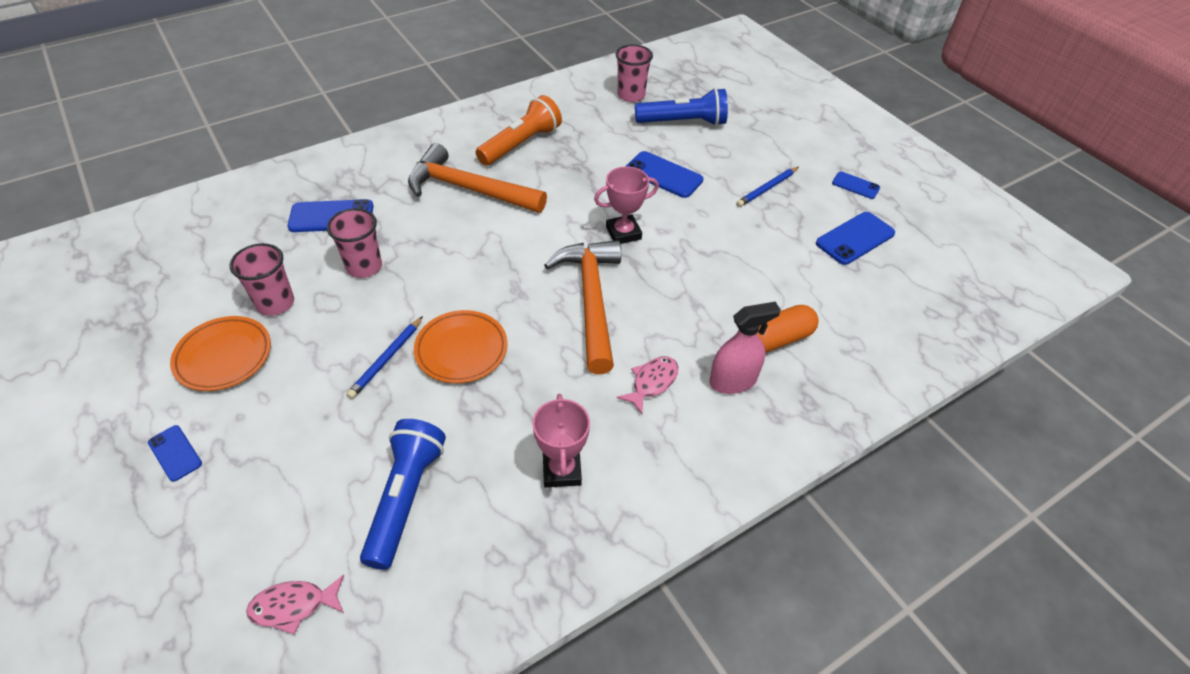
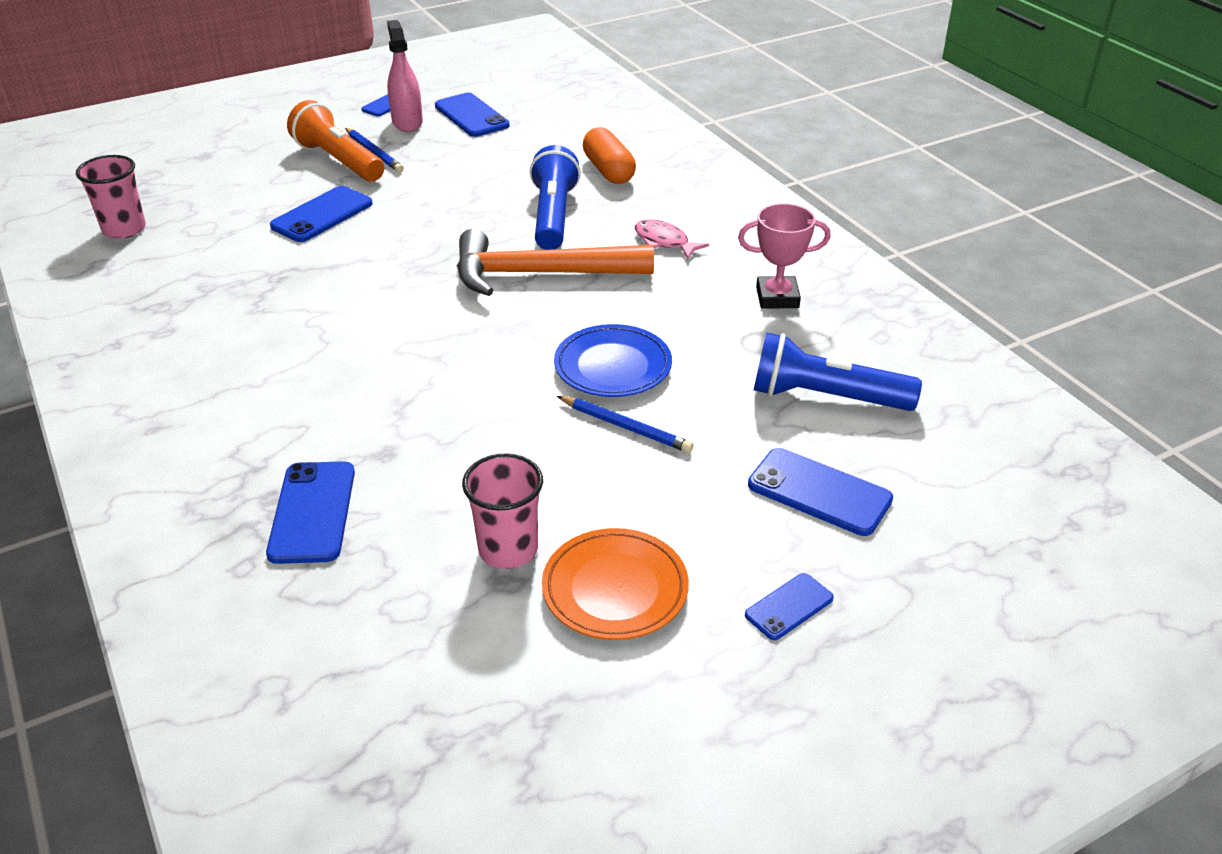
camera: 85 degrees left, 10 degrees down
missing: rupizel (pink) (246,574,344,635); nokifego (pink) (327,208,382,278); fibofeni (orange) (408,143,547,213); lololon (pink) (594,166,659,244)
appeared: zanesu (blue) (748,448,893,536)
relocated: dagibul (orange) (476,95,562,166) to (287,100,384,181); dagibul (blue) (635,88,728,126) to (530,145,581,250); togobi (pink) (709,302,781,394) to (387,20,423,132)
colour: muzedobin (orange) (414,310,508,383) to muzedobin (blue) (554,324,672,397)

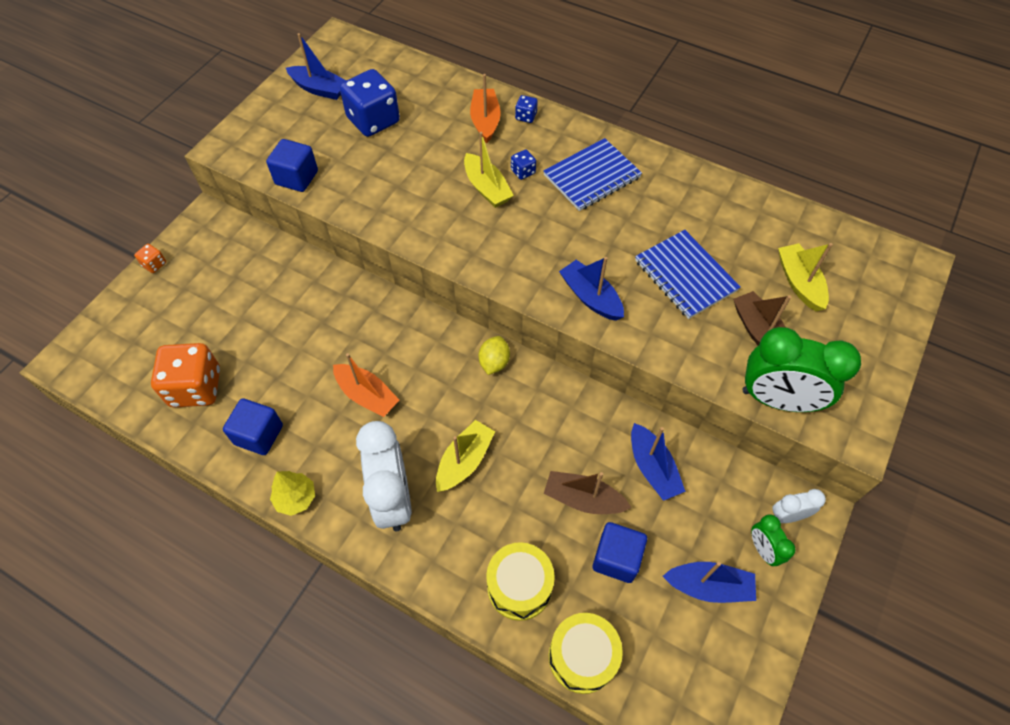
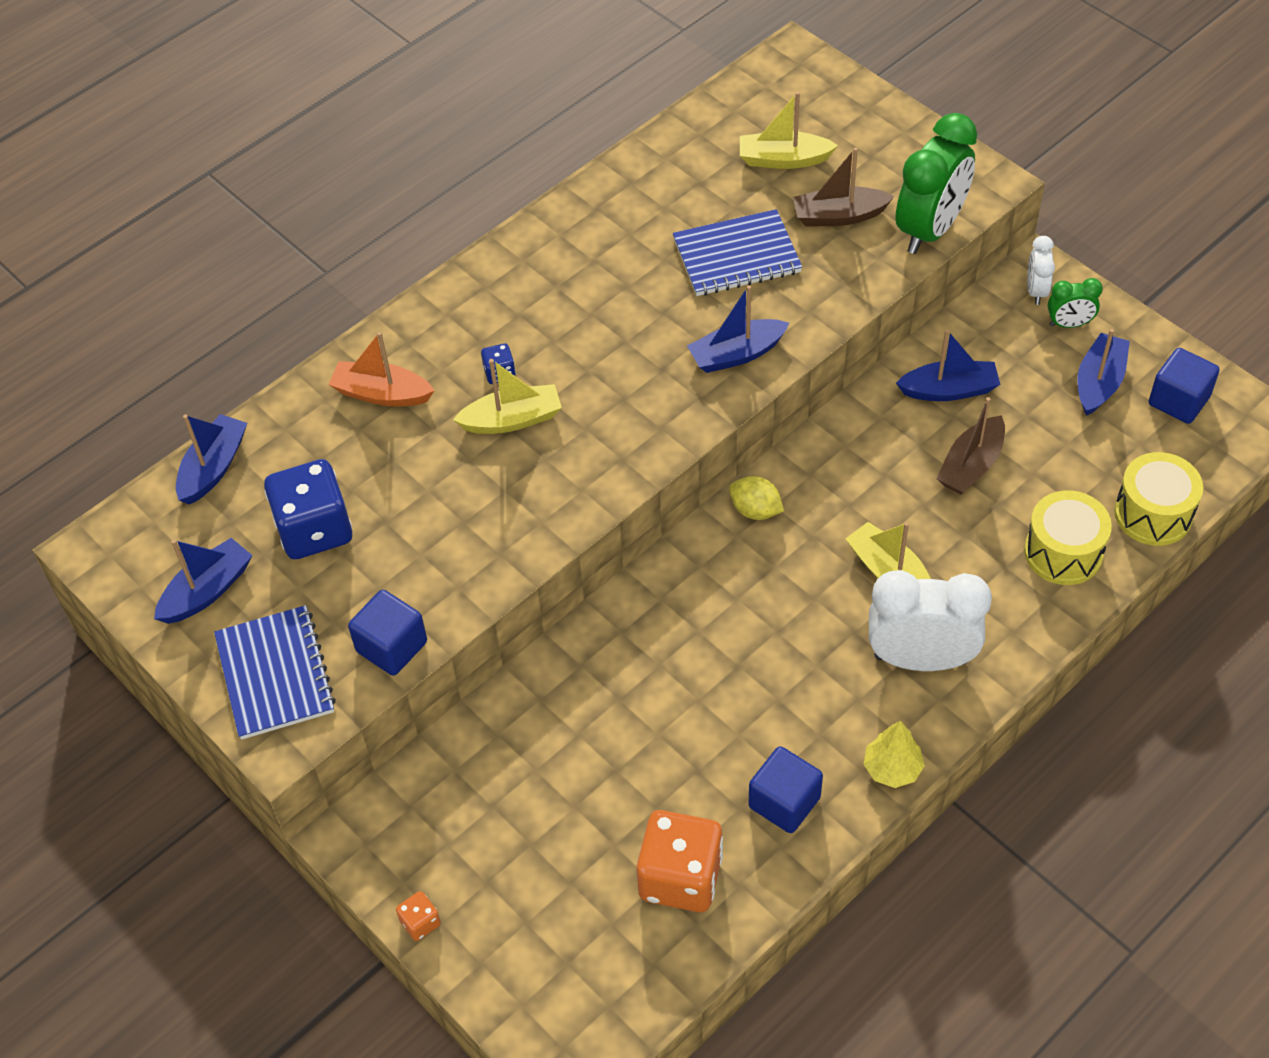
camera: 70 degrees left, 5 degrees down
missing: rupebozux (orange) (333,353,400,417); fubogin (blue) (515,95,538,123)
appeared: rupebozux (blue) (176,414,247,505)
relocated: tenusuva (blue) (543,138,642,211) to (214,605,336,740); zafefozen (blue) (593,522,647,583) to (1149,348,1220,424)

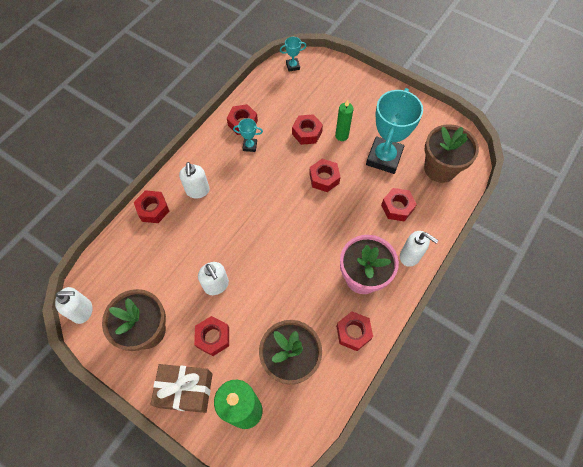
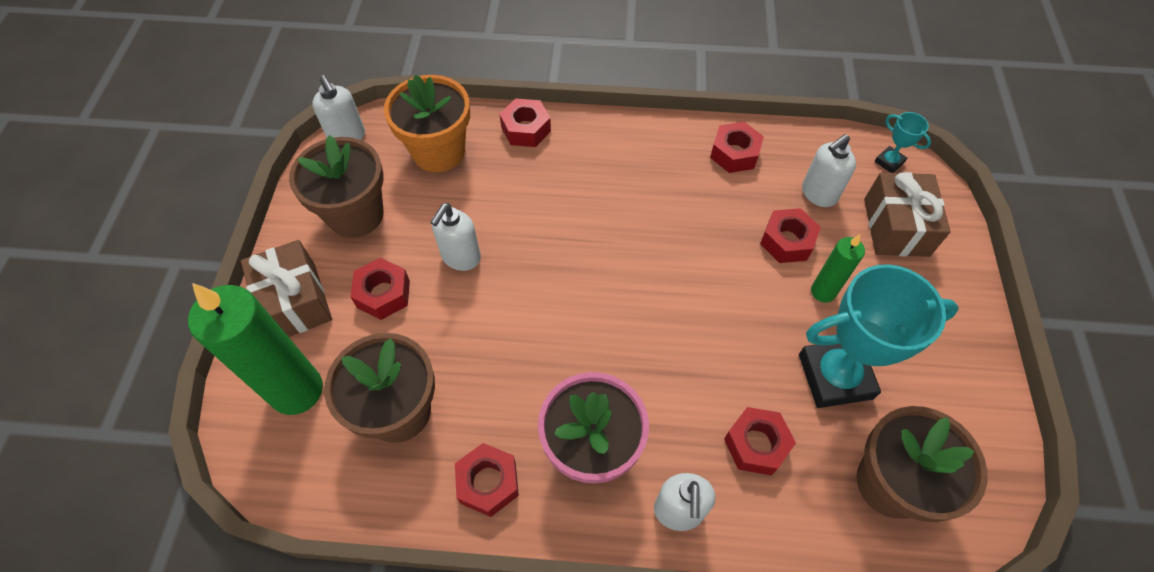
camera: 60 degrees right, 5 degrees down
missing: lololon (turquoise) (233,118,263,152); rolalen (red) (309,159,340,192)
appeared: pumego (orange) (384,75,470,172); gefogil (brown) (864,172,951,257)
relocated: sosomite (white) (179,162,210,199) to (802,134,856,207)

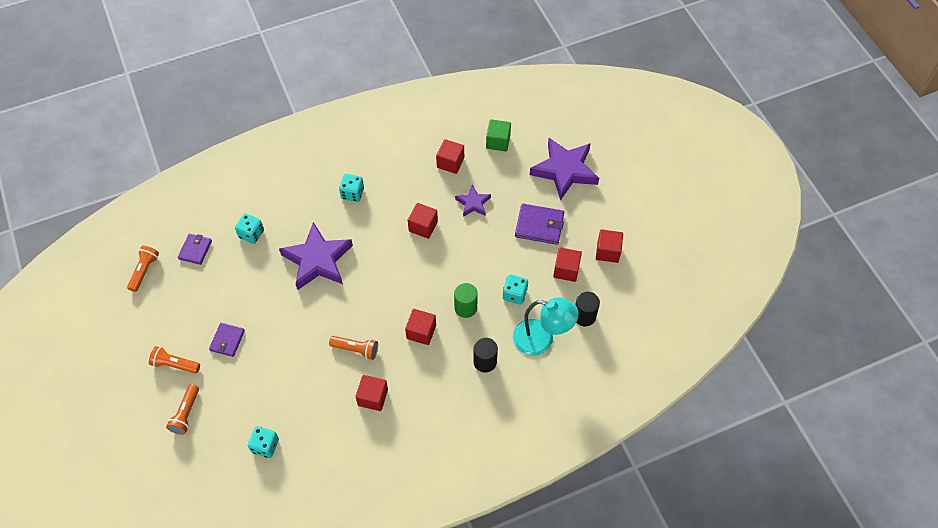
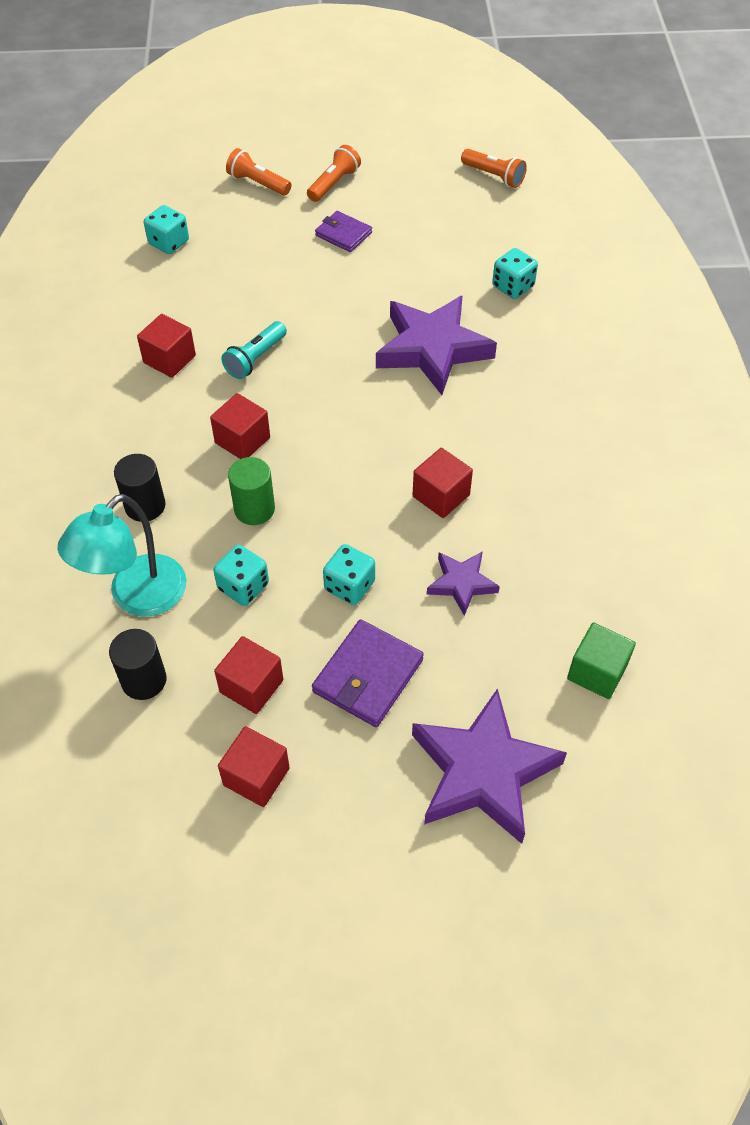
camera: 110 degrees right, 5 degrees down
missing: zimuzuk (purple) (178,234,212,265); zafefozen (red) (436,139,464,174)
relocated: fubogin (turquoise) (339,174,364,202) to (323,544,375,605)
colour: dagibul (orange) (329,336,378,360) to dagibul (turquoise) (222,321,287,379)

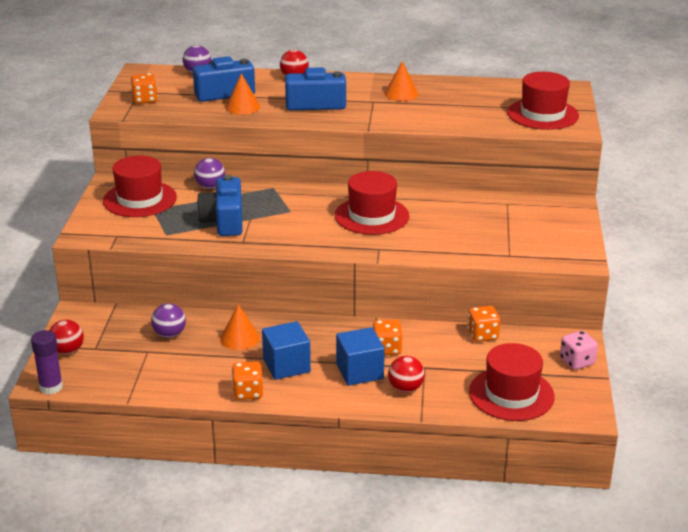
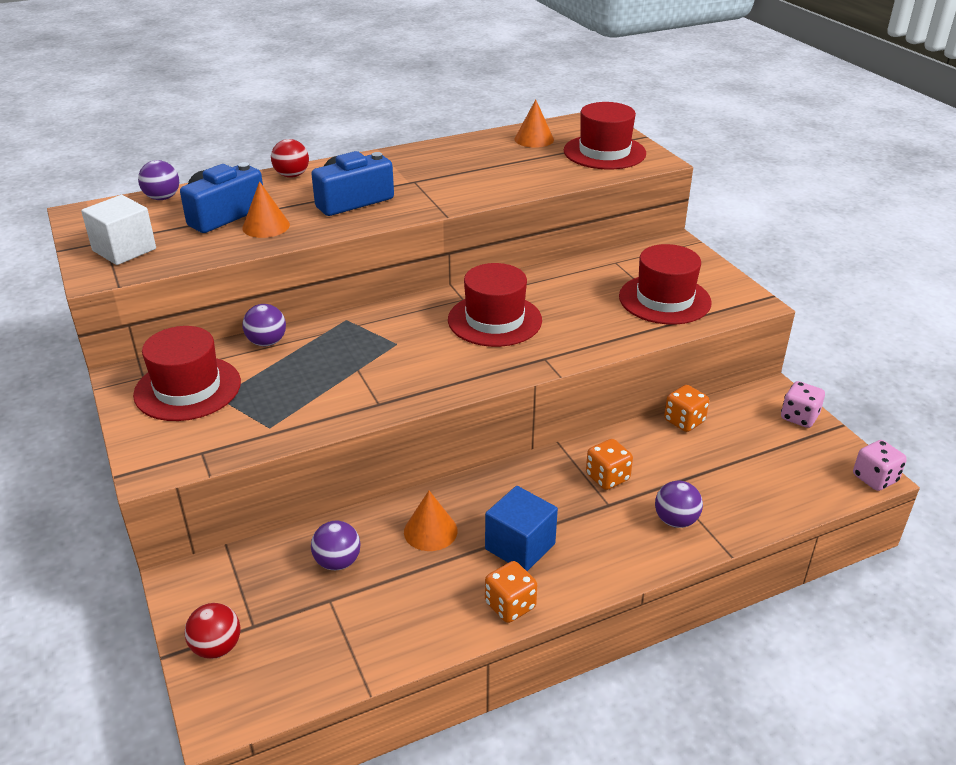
camera: 30 degrees left, 5 degrees up
missing: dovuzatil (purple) (31,330,63,394); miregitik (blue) (197,175,243,236); zafefozen (blue) (336,327,385,386)
appeared: fubogin (pink) (853,440,907,491)
relocated: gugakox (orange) (384,61,418,101) to (515,99,554,148); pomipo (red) (469,343,555,421) to (619,244,712,325)
exchanged: fubogin (orange) (131,73,158,104) to zafefozen (white) (81,195,156,265)
colour: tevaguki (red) (388,356,425,393) to tevaguki (purple) (655,481,703,528)

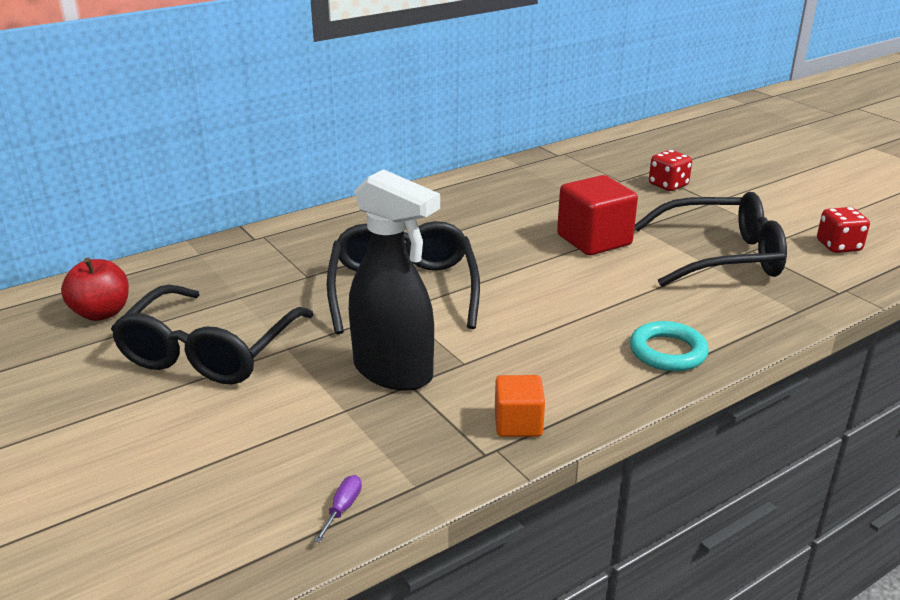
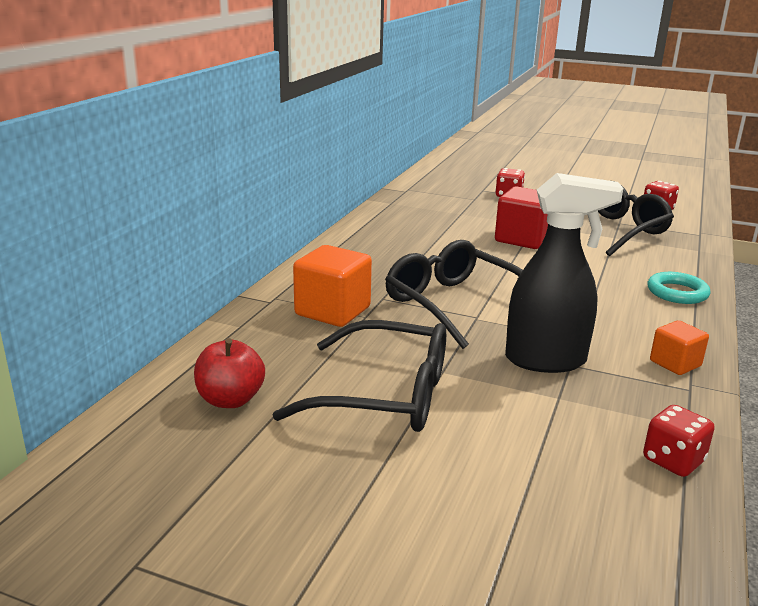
camera: 35 degrees left, 5 degrees down
appeared: zafefozen (orange) (293,245,372,327)
exchanged: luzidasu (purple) (314,475,362,543) to fubogin (red) (643,405,715,477)
spun: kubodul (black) (111,285,314,384) = (272,320,446,432) 60 degrees counterclockwise

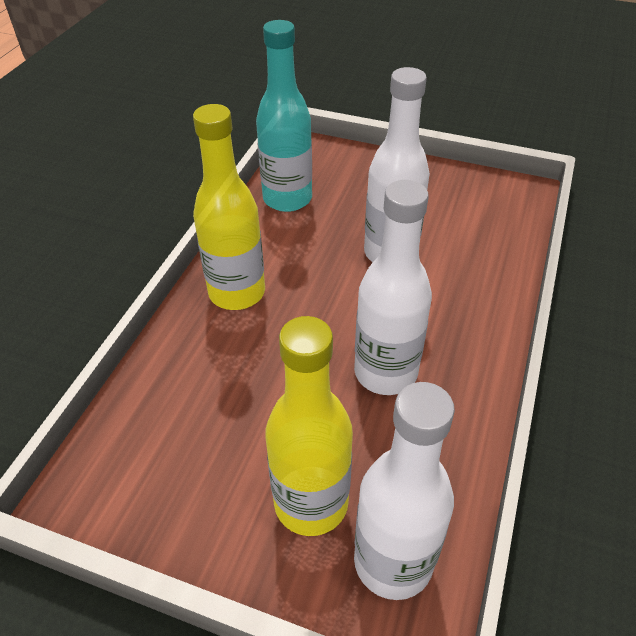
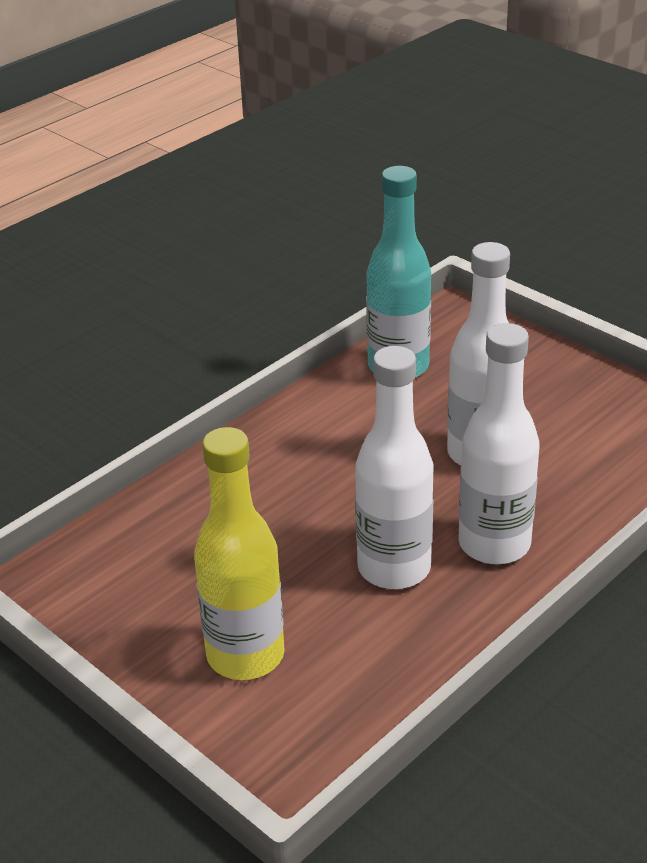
camera: 25 degrees right, 10 degrees down
missing: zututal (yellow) (193,104,265,310)
relocated: zututal (white) (354,382,455,600) to (458,323,540,564)

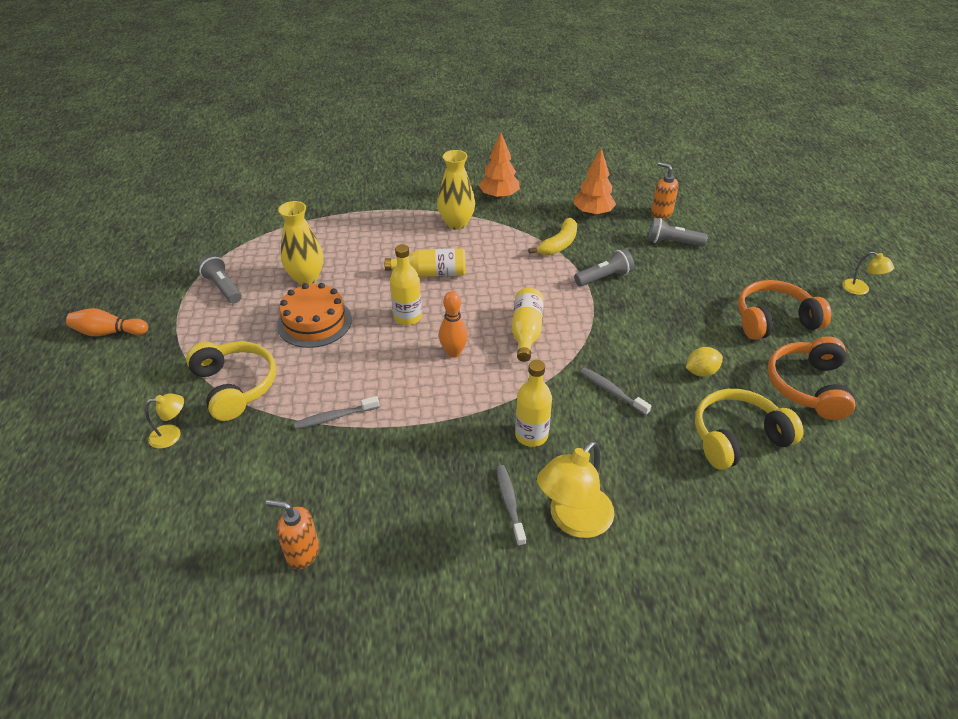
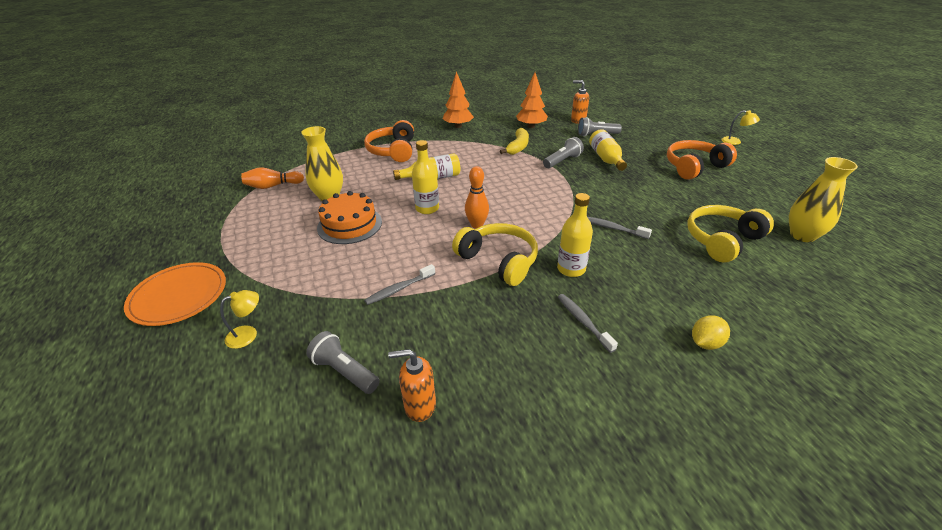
camera: 15 degrees left, 5 degrees down
missing: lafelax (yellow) (537,440,614,538)
appeared: muzedobin (orange) (124,262,226,326)
relocated: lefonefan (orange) (66,308,148,336) to (241,167,304,189); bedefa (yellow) (186,341,276,421) to (452,223,538,286); dagibul (grey) (197,254,242,304) to (306,331,380,394); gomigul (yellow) (437,150,475,230) to (789,157,858,242); zututal (yellow) (512,288,544,362) to (589,129,627,171); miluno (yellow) (686,347,723,377) to (692,315,730,350); bedefa (orange) (768,336,856,420) to (364,120,414,162)

